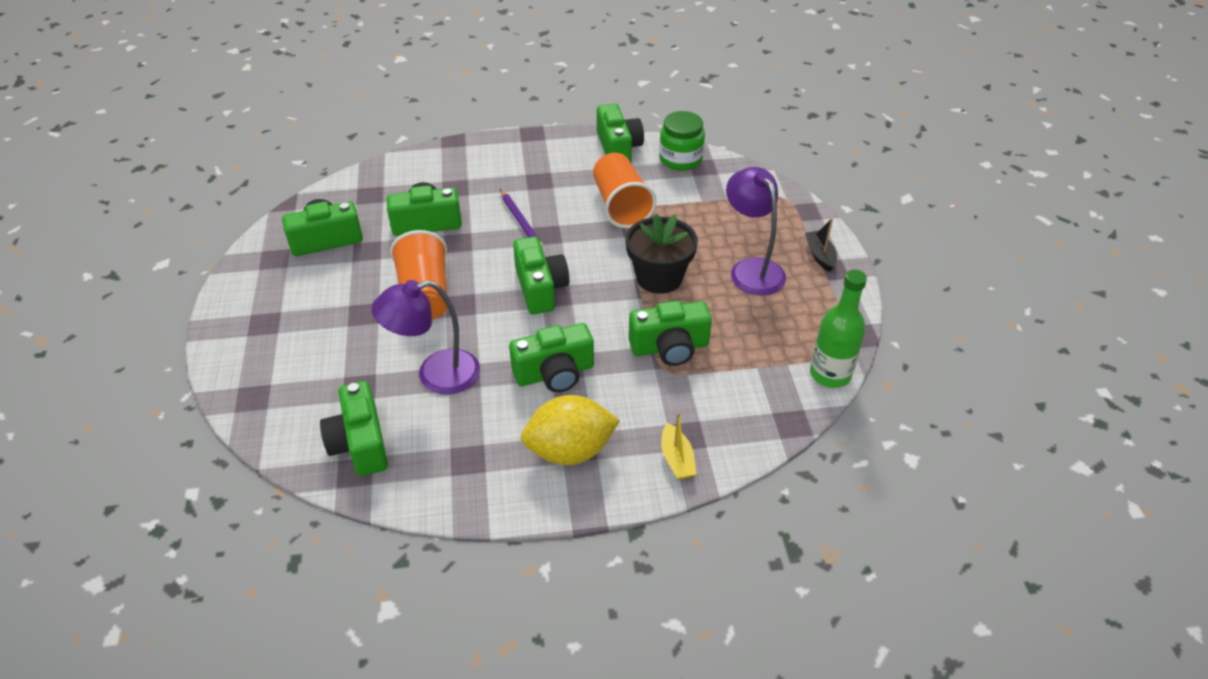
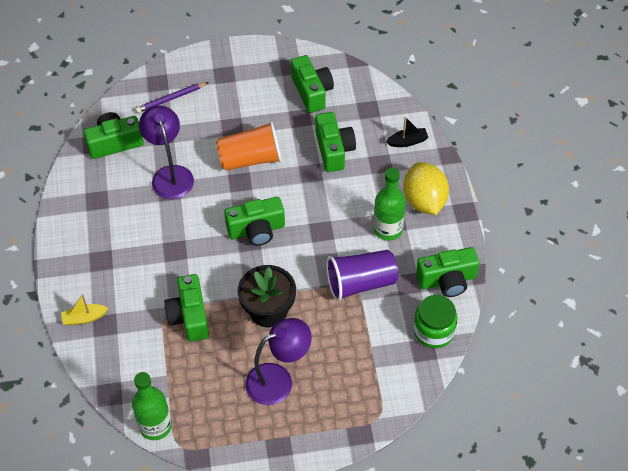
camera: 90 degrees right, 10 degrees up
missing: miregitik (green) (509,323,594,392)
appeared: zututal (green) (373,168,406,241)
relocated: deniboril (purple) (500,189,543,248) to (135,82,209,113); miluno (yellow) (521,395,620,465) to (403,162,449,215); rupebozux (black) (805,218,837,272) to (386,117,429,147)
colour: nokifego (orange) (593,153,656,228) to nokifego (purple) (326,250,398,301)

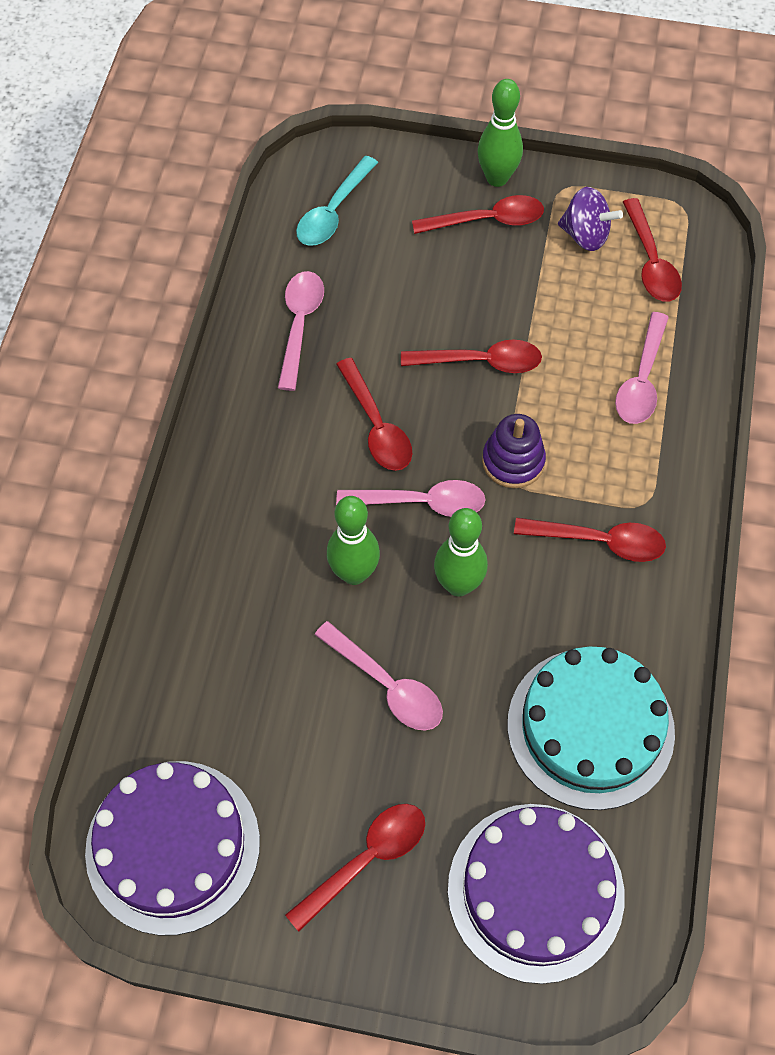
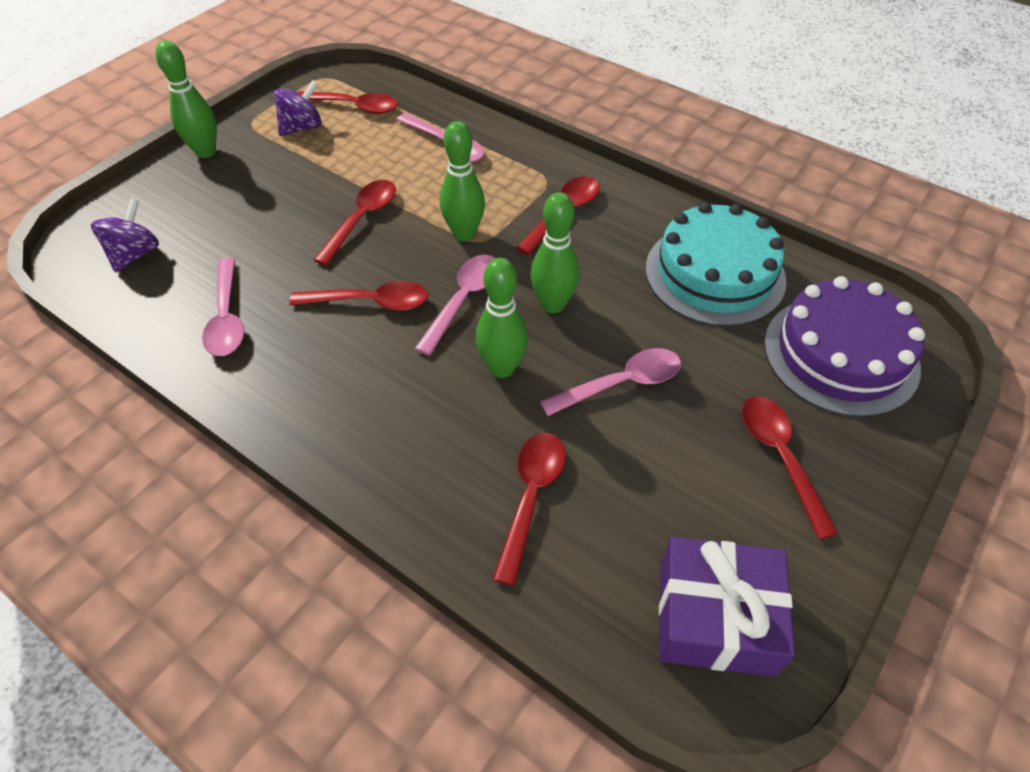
camera: 65 degrees left, 10 degrees down
relocated: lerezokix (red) (412,195,544,234) to (493,433,566,586)
exchanged: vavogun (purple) (85,761,260,936) to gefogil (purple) (659,537,795,677); lerezokix (turquoise) (296,156,378,246) to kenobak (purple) (91,199,159,273); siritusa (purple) (482,414,546,488) to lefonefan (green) (440,121,485,241)
spun: lerezokix (pink) (278,271,324,391) = (202,258,244,356) 135 degrees counterclockwise

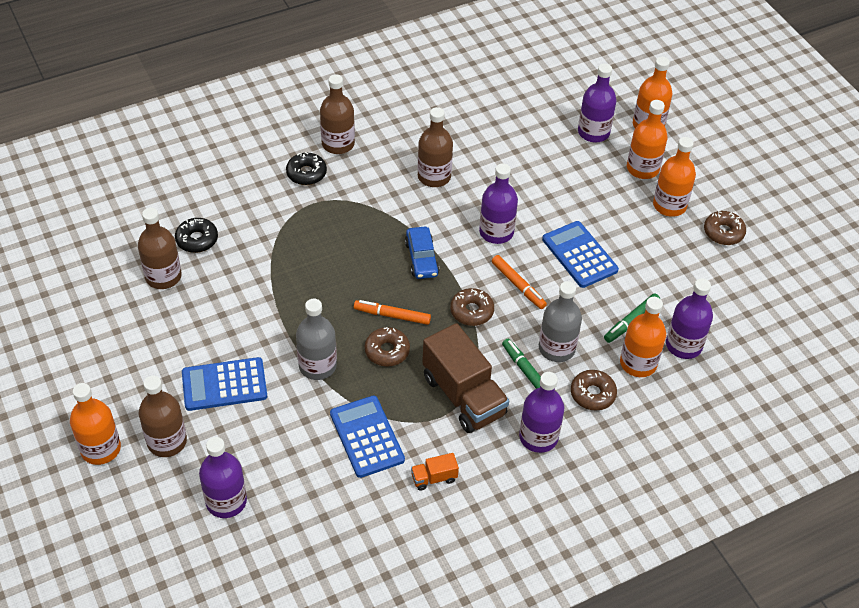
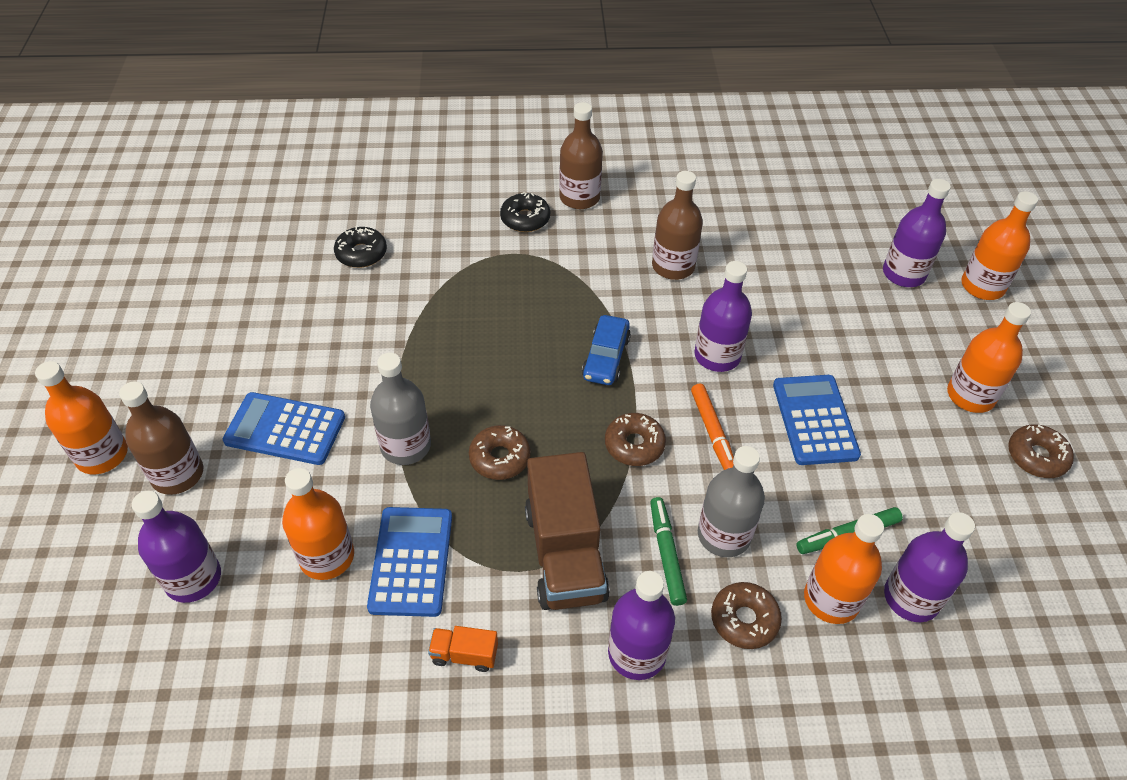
camera: 25 degrees right, 0 degrees up
missing: zututal (brown) (138,208,182,289); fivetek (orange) (354,300,431,325)
relocated: zututal (orange) (627,100,668,179) to (282,468,354,580)

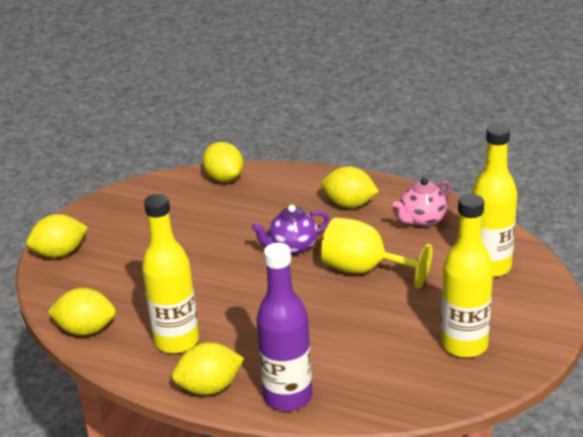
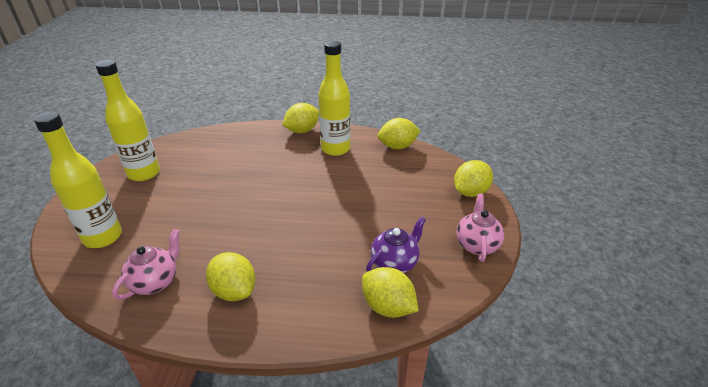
camera: 160 degrees right, 5 degrees up
missing: zututal (purple) (256,243,312,411); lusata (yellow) (321,217,432,289)
appeared: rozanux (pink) (456,194,504,262)
relocated: rozanux (purple) (251,205,329,255) to (366,216,426,273)
spun: miluno (yellow) (321,166,379,208) = (206,252,256,301) 45 degrees clockwise

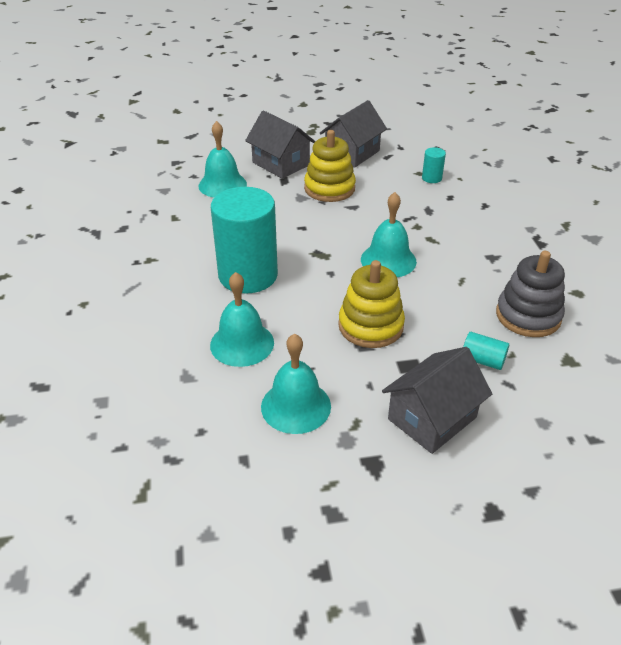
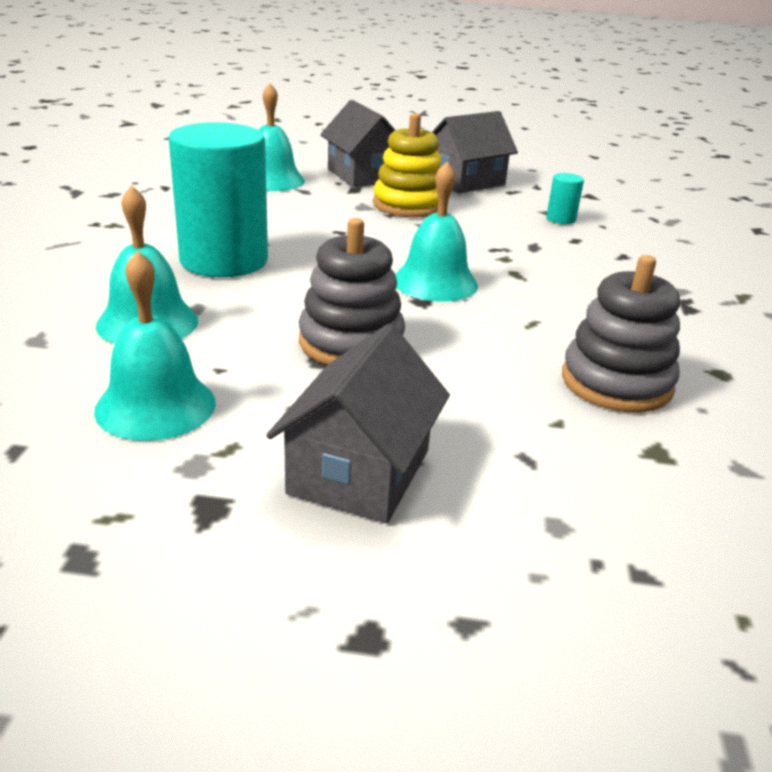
camera: 15 degrees right, 10 degrees down
missing: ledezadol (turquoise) (463,332,509,370)
colour: siritusa (yellow) (338,260,405,348) to siritusa (grey) (299,218,405,365)
spun: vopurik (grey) (382,347,492,454) = (266,324,450,523) 45 degrees counterclockwise

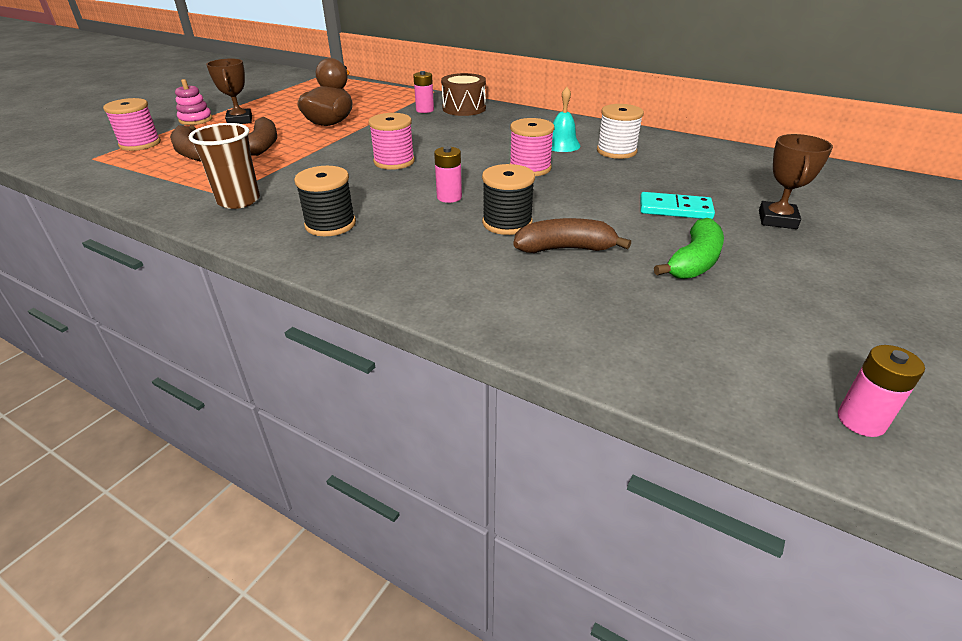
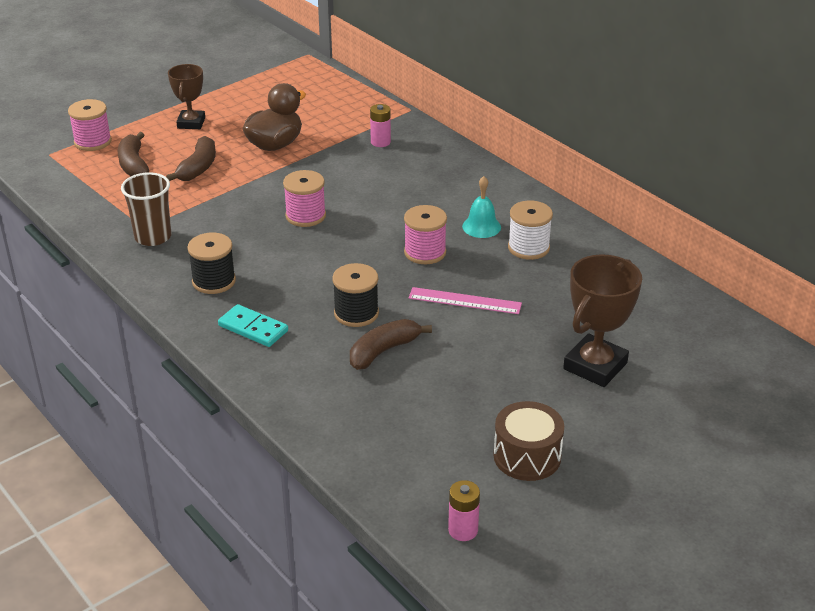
camera: 20 degrees right, 0 degrees up
missing: siritusa (pink) (175,79,212,125); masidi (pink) (434,146,462,203); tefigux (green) (654,218,724,279)
appeared: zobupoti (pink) (408,287,522,314)
relocated: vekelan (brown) (441,73,486,116) to (493,401,564,481); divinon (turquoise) (640,192,715,219) to (218,304,288,347)
spun: tefigux (brown) (513,218,631,253) = (350,319,432,370) 60 degrees counterclockwise
size: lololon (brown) (759,134,833,229) = (563,254,642,387) x1.52

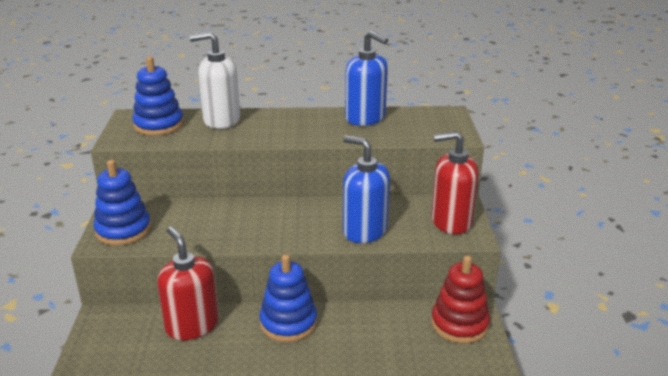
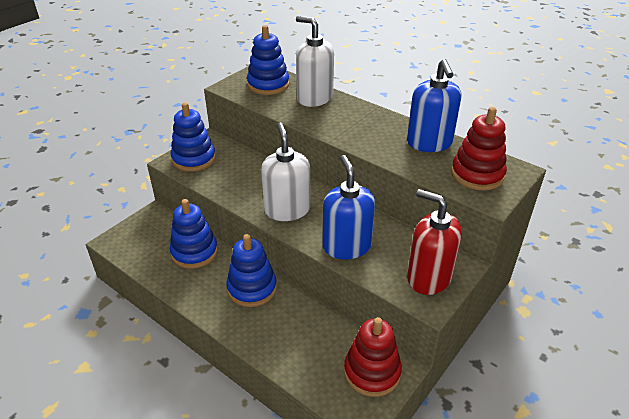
camera: 40 degrees right, 10 degrees up
appeared: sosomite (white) (261,123,310,221); siritusa (red) (451,107,507,190)
exchanged: sosomite (red) (157,227,219,340) to siritusa (blue) (170,199,218,269)

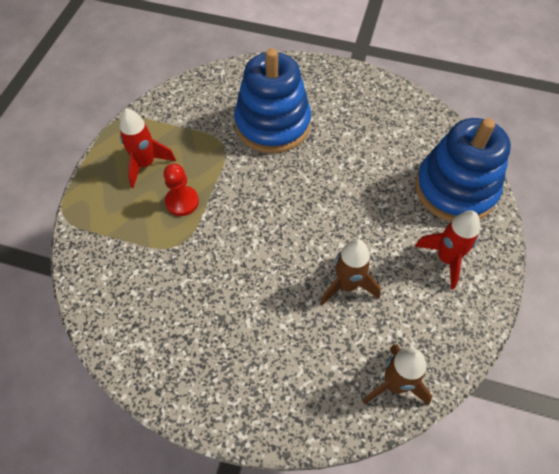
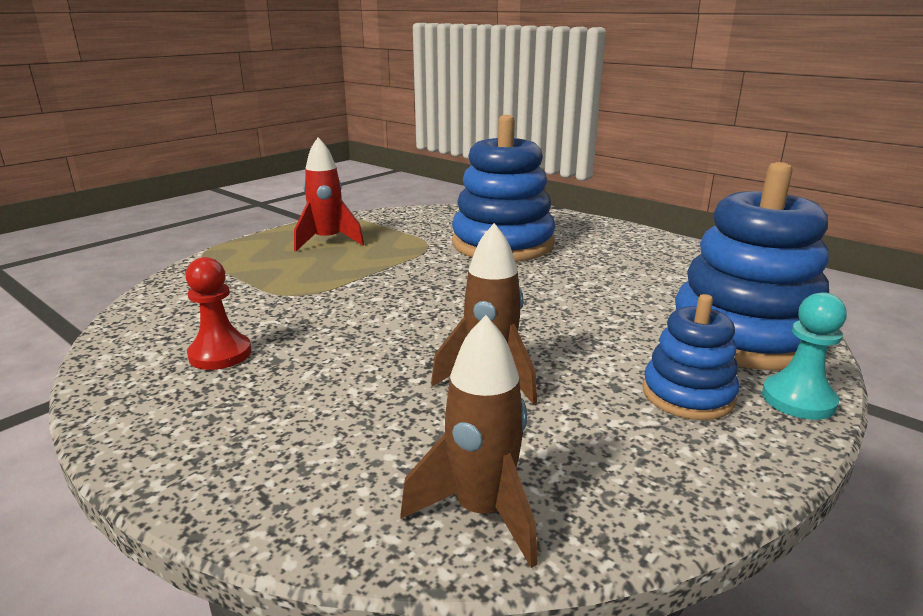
camera: 25 degrees right, 35 degrees down
appeared: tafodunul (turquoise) (762,292,847,420)
relocated: tafodunul (red) (164,164,199,216) to (185,257,251,370)
exchanged: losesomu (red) (415,210,480,289) to siritusa (blue) (643,294,739,420)

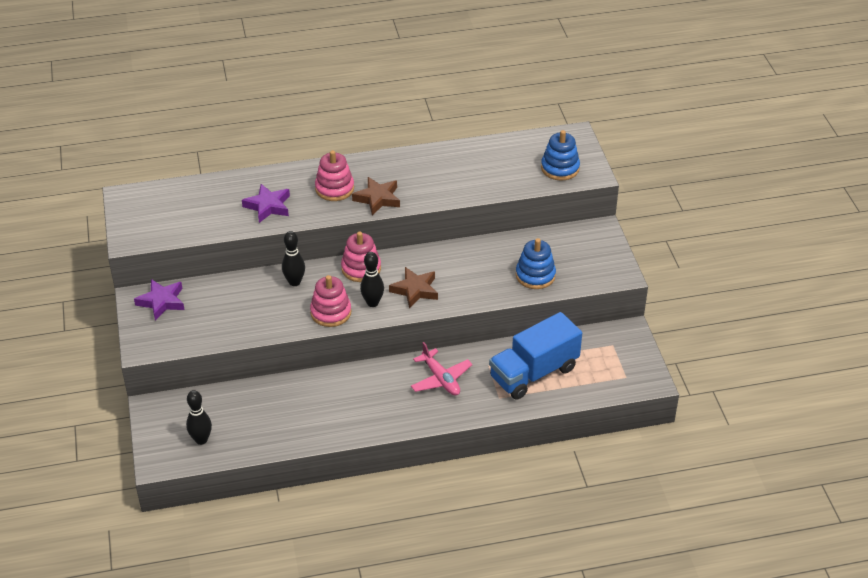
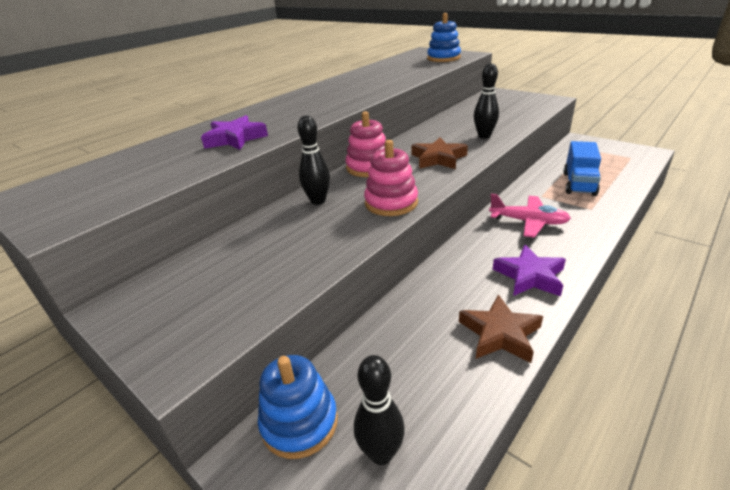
camera: 35 degrees left, 10 degrees down
missing: siritusa (pink) (315,150,354,201)
relocated: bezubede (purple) (134,279,185,321) to (493,245,566,296); bezubede (brown) (352,177,400,215) to (459,294,543,363); lefonefan (black) (360,252,384,307) to (474,63,499,138); siritusa (blue) (516,238,556,289) to (258,355,338,459)
size: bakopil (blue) (489,312,582,400) = (563,141,601,196) x0.66

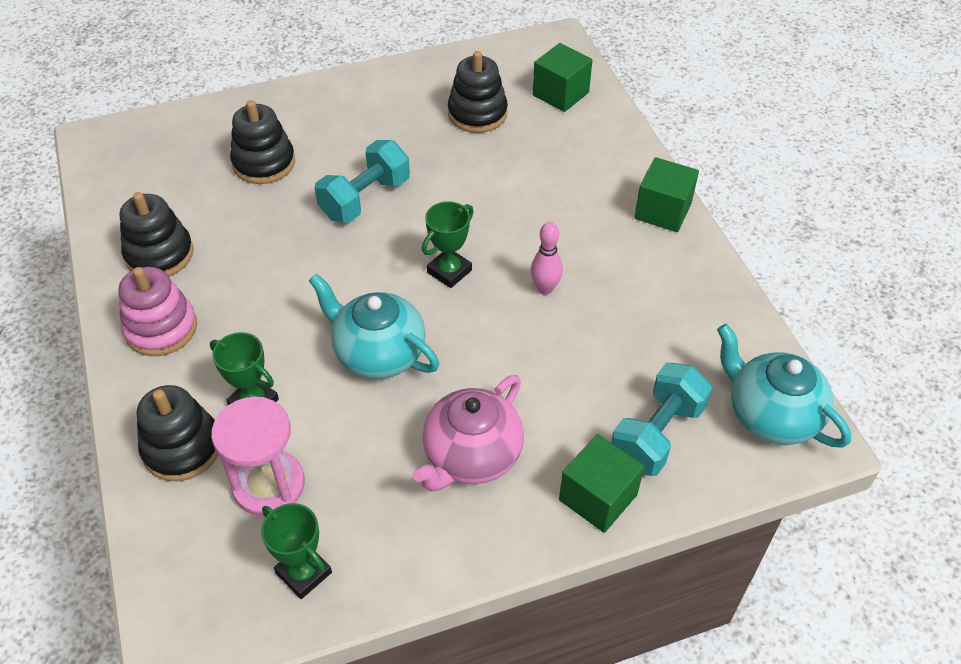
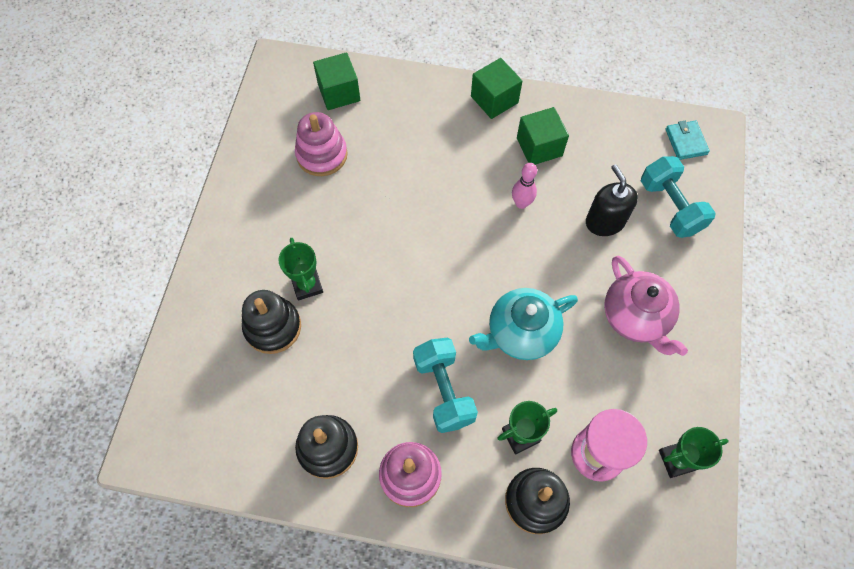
camera: 60 degrees left, 15 degrees up
appeared: sosomite (black) (586,164,638,236)
relocated: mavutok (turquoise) (315,140,410,223) to (413,338,478,433); lololon (green) (422,201,474,288) to (278,238,323,300); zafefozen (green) (559,434,644,533) to (517,107,569,165)
exchanged: rozanux (turquoise) (717,324,851,448) to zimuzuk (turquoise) (665,121,710,160)
colour: siritusa (black) (448,51,508,133) to siritusa (pink) (295,112,348,176)

